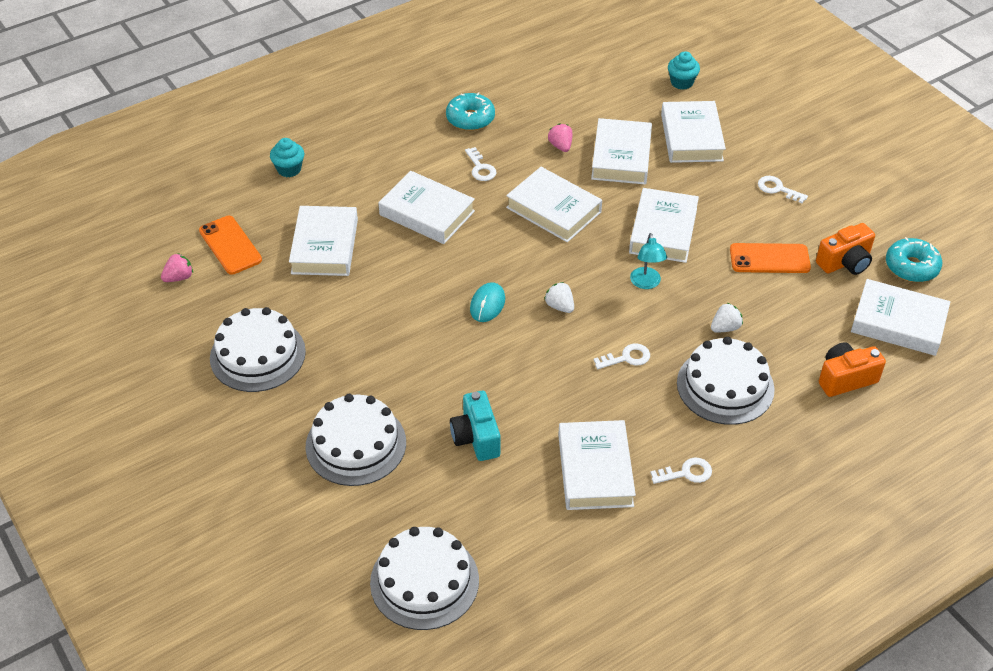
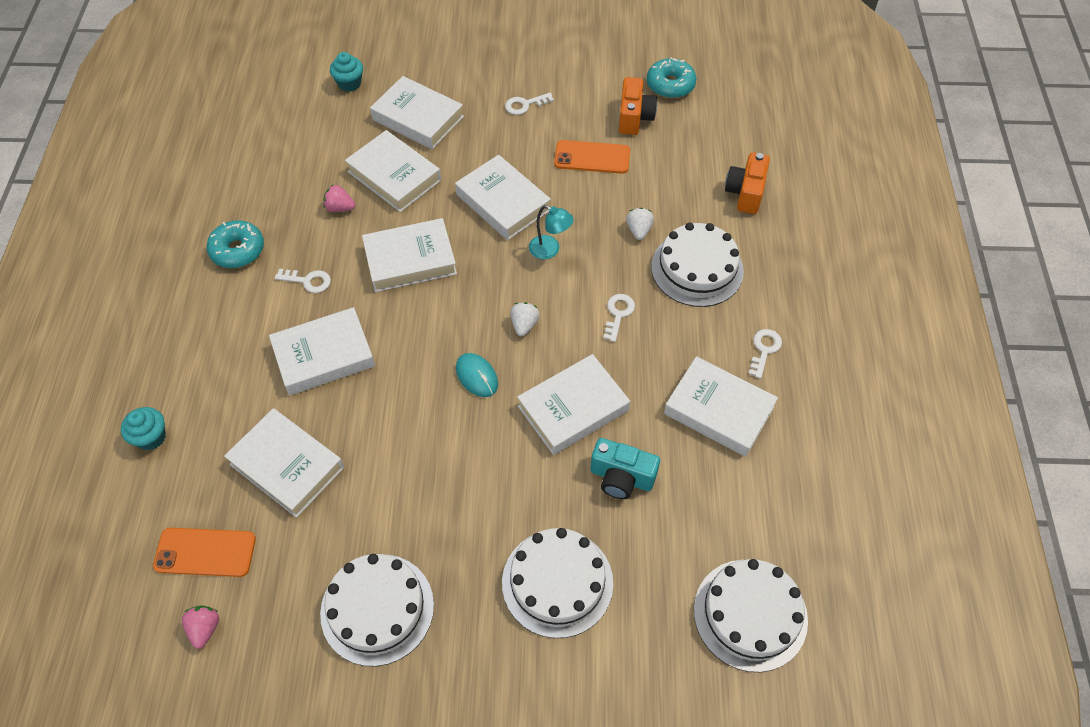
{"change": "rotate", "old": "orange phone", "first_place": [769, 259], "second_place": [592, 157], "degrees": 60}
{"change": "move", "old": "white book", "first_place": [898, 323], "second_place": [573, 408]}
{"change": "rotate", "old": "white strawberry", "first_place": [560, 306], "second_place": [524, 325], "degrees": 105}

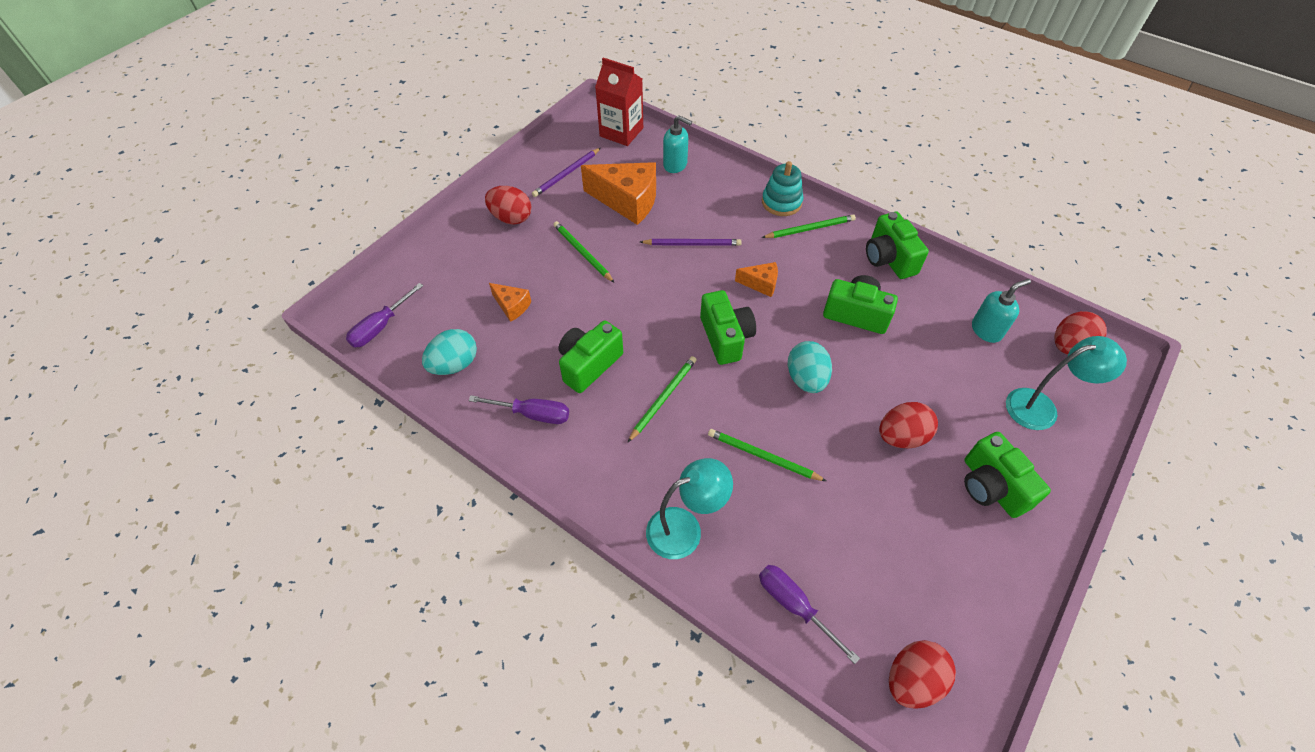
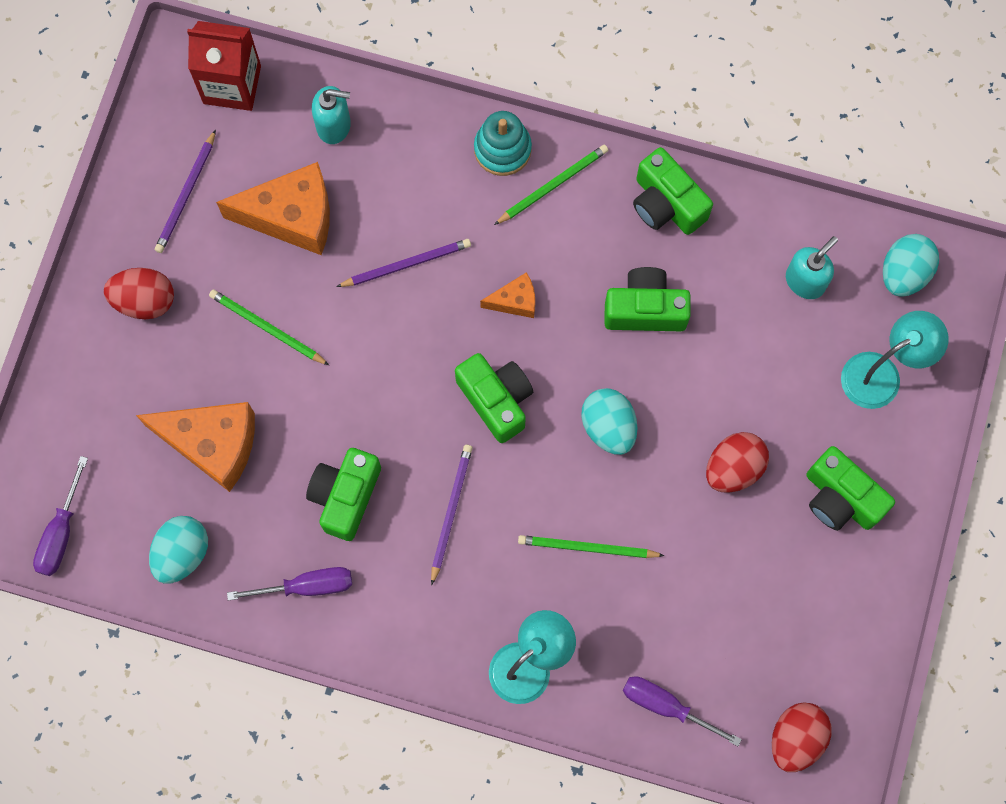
{"change": "resize", "old": "orange cheese", "first_place": [512, 306], "second_place": [213, 444], "factor": 1.98}
{"change": "recolor", "old": "red egg", "new": "turquoise egg", "first_place": [1069, 346], "second_place": [904, 273]}
{"change": "recolor", "old": "green pencil", "new": "purple pencil", "first_place": [663, 398], "second_place": [451, 511]}

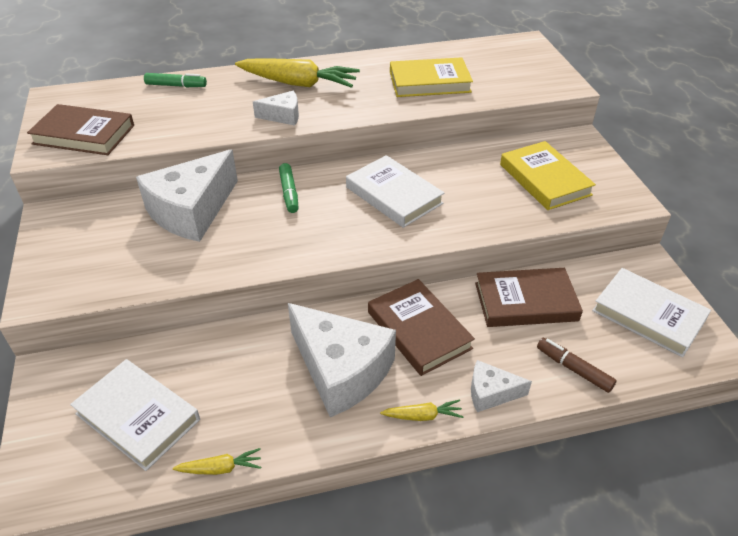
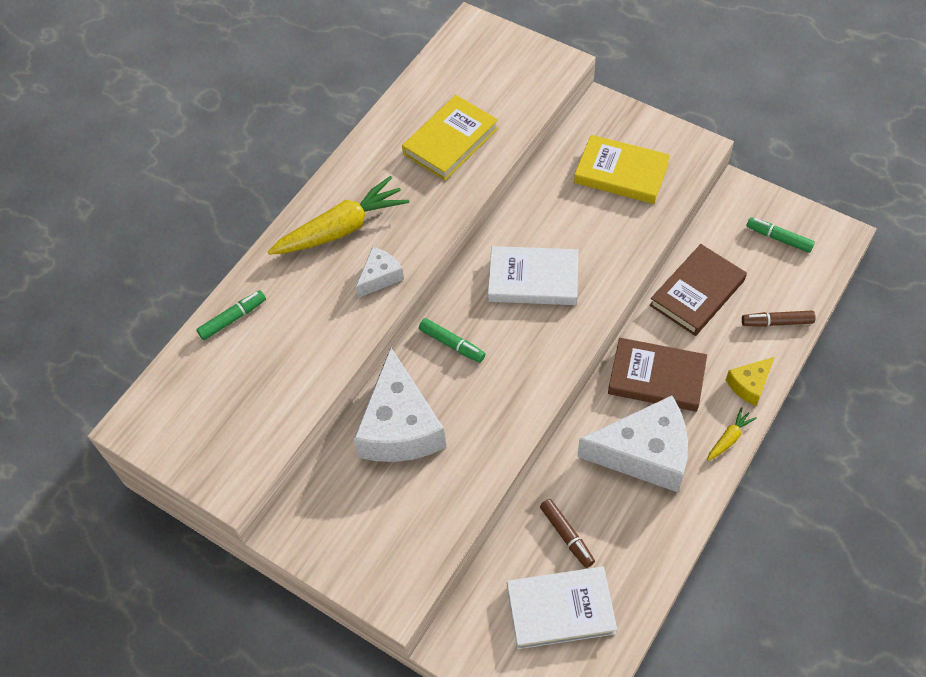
{"change": "delete", "old": "brown book", "first_place": [84, 134]}
{"change": "replace", "old": "white book", "new": "green marker", "first_place": [648, 315], "second_place": [779, 238]}
{"change": "recolor", "old": "white cheese", "new": "yellow cheese", "first_place": [491, 393], "second_place": [749, 385]}
{"change": "delete", "old": "yellow carrot", "first_place": [221, 468]}
{"change": "insert", "new": "brown marker", "second_place": [567, 535]}

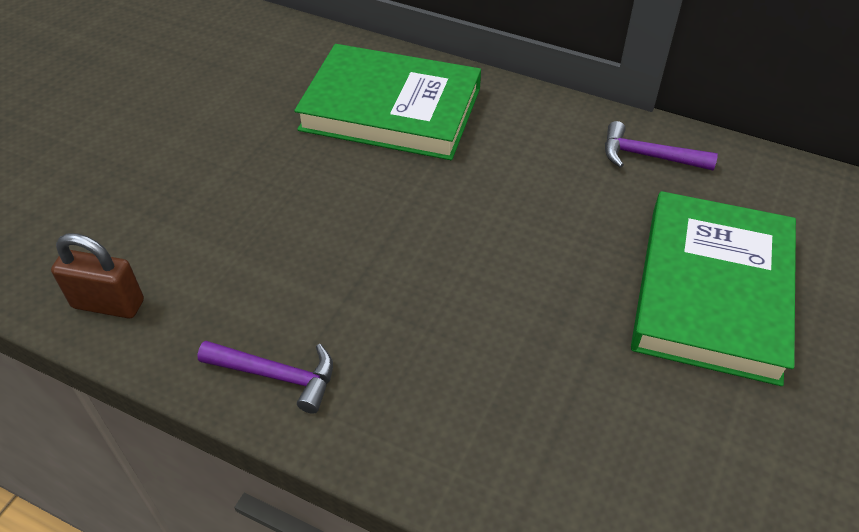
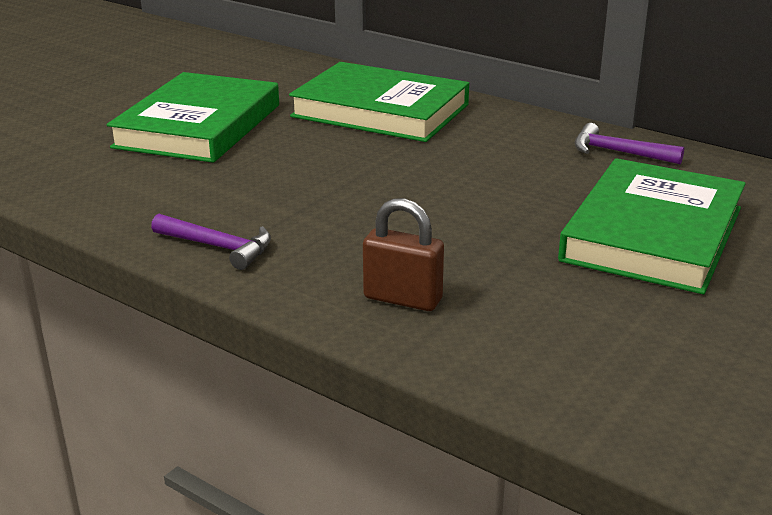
{"change": "move", "old": "brown padlock", "first_place": [108, 304], "second_place": [402, 299]}
{"change": "insert", "new": "green book", "second_place": [199, 126]}

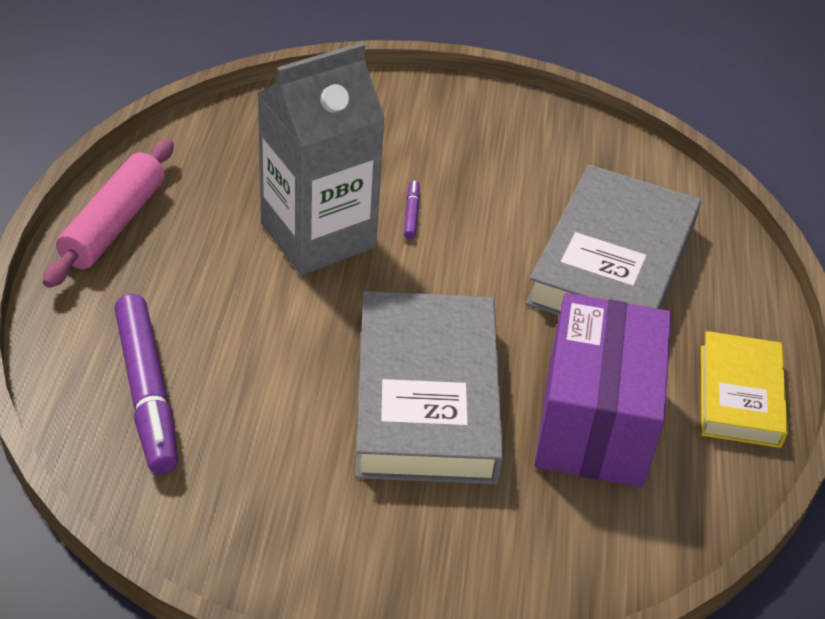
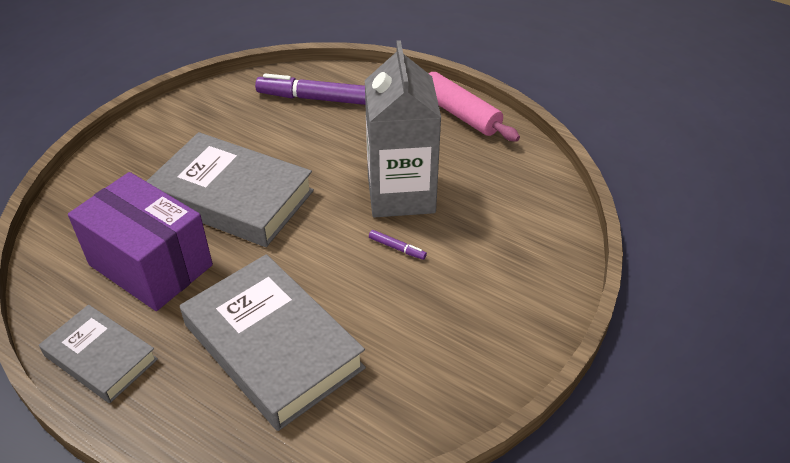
{"change": "recolor", "old": "yellow book", "new": "grey book", "first_place": [739, 395], "second_place": [101, 357]}

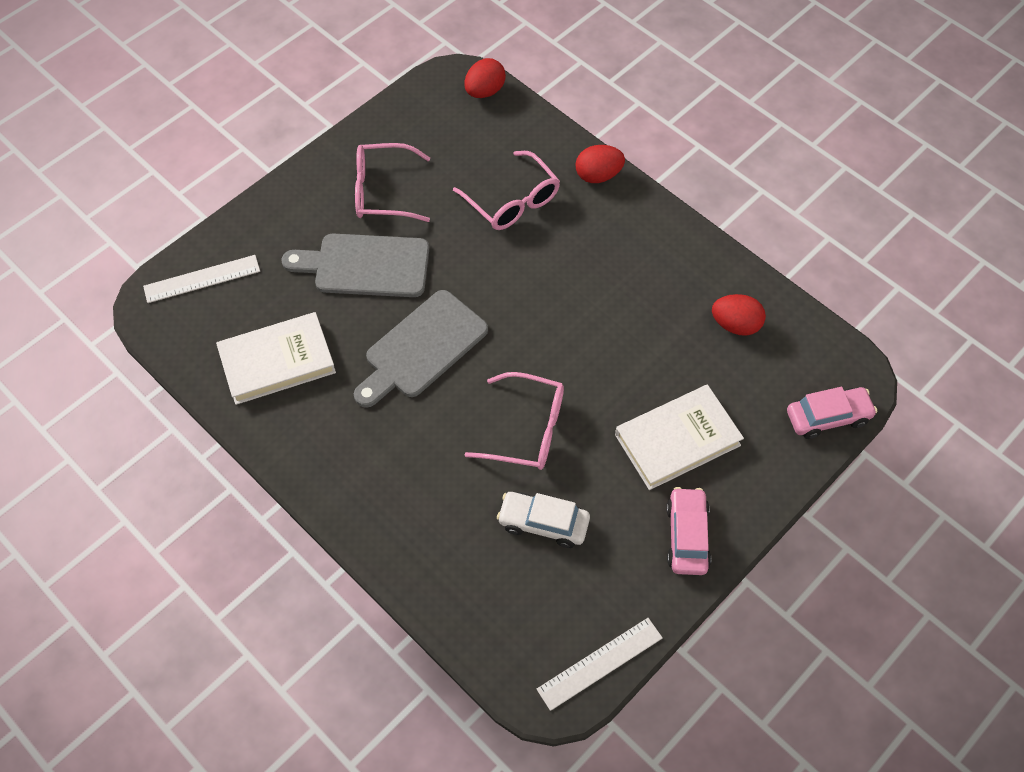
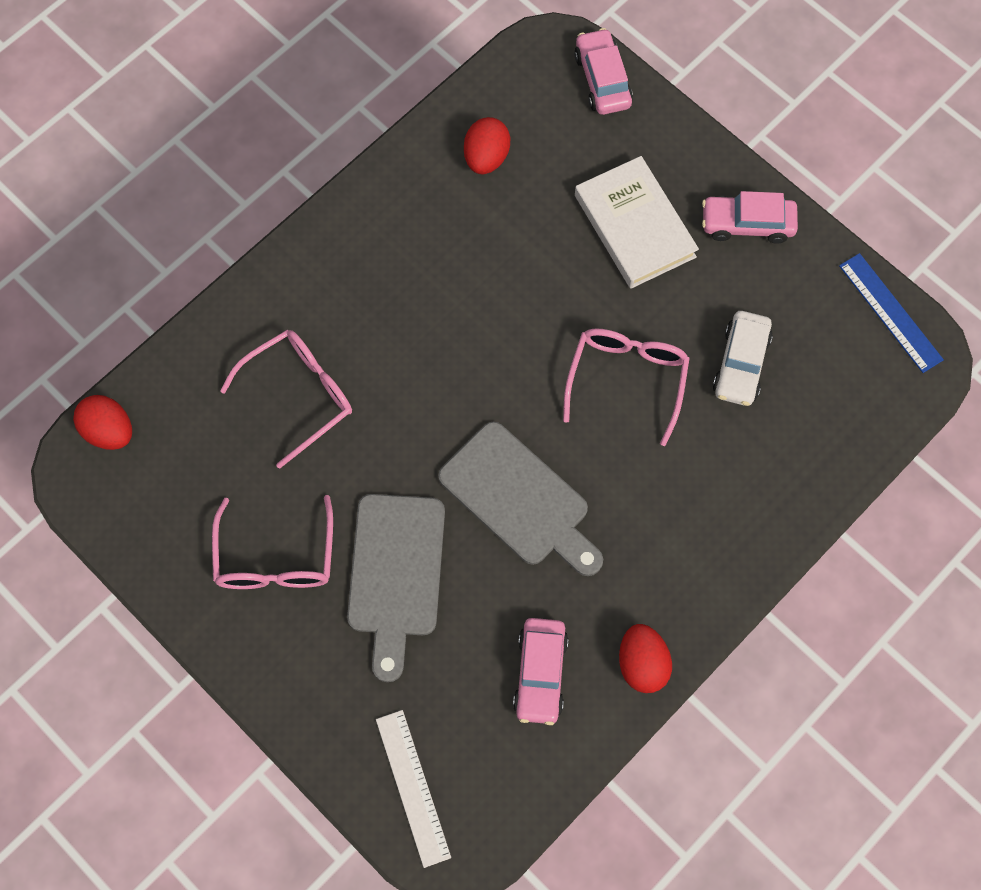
{"change": "move", "old": "red egg", "first_place": [598, 175], "second_place": [642, 664]}
{"change": "replace", "old": "white book", "new": "pink car", "first_place": [277, 362], "second_place": [540, 673]}
{"change": "recolor", "old": "white ruler", "new": "blue ruler", "first_place": [600, 663], "second_place": [890, 312]}

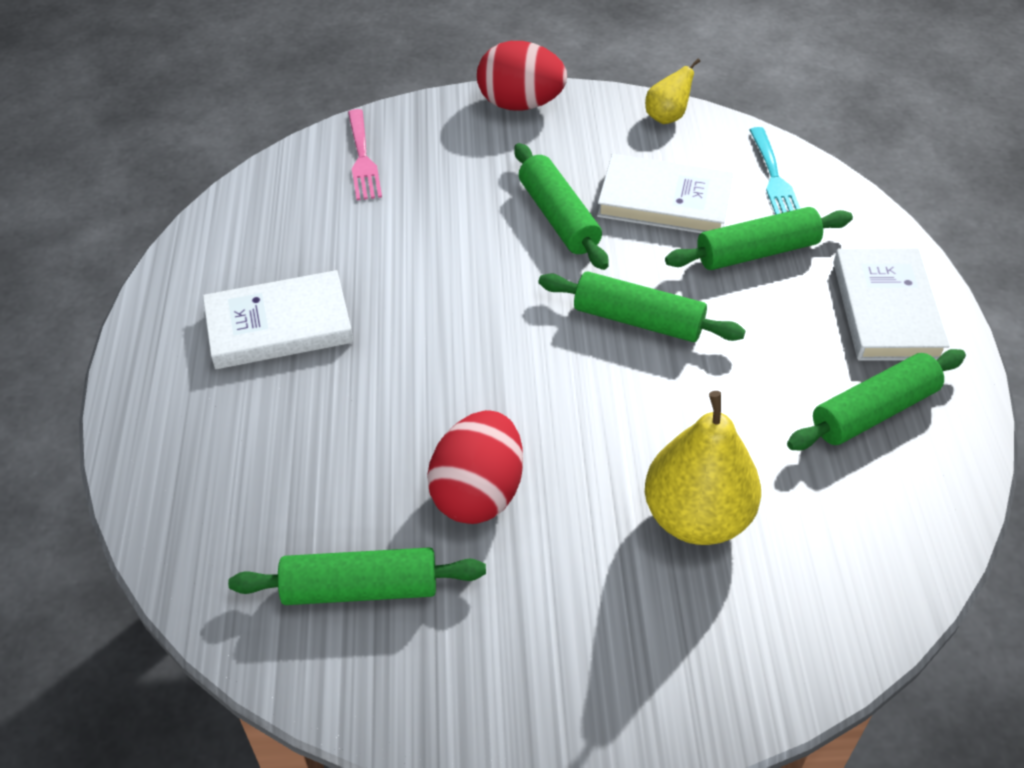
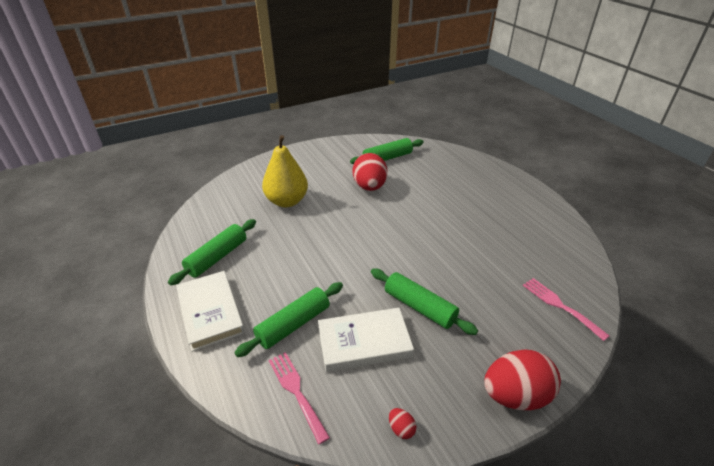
{"change": "replace", "old": "yellow pear", "new": "red egg", "first_place": [667, 117], "second_place": [401, 429]}
{"change": "recolor", "old": "turquoise fork", "new": "pink fork", "first_place": [774, 179], "second_place": [296, 391]}
{"change": "delete", "old": "white book", "first_place": [279, 326]}
{"change": "delete", "old": "green rolling pin", "first_place": [638, 320]}

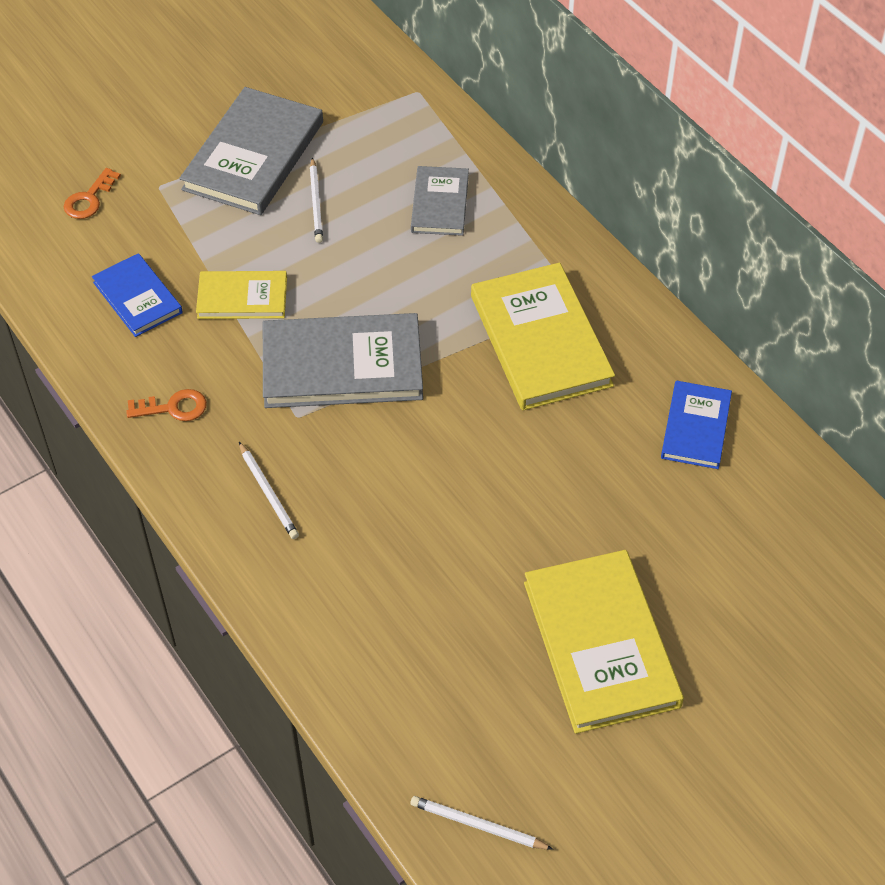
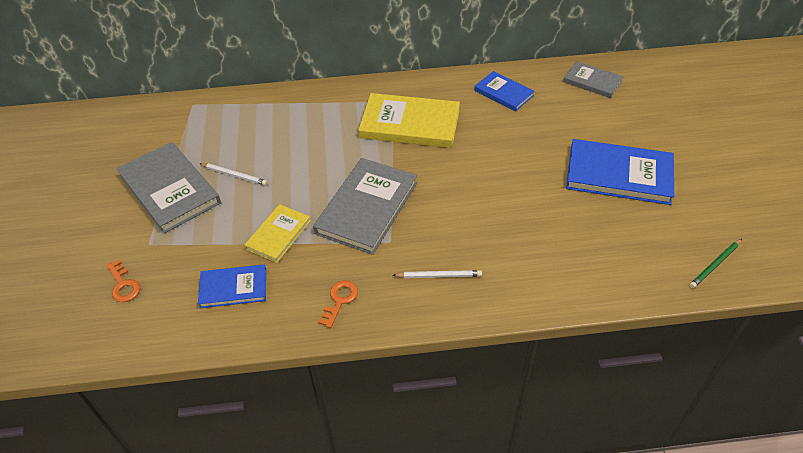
{"change": "move", "old": "grey book", "first_place": [439, 203], "second_place": [592, 81]}
{"change": "recolor", "old": "yellow book", "new": "blue book", "first_place": [601, 644], "second_place": [619, 174]}
{"change": "recolor", "old": "white pencil", "new": "green pencil", "first_place": [478, 825], "second_place": [715, 265]}

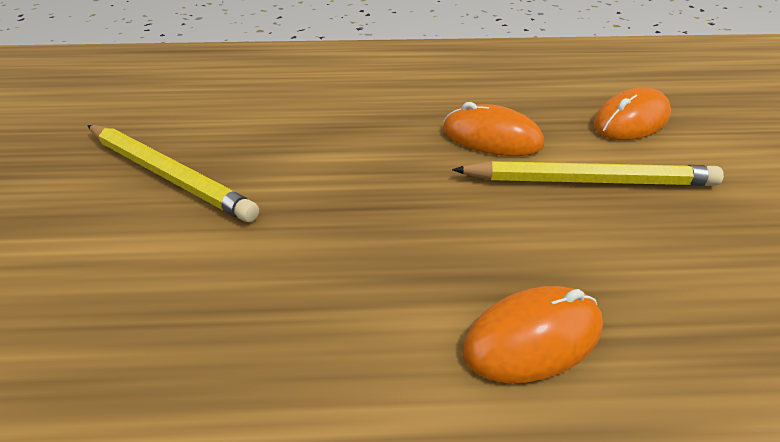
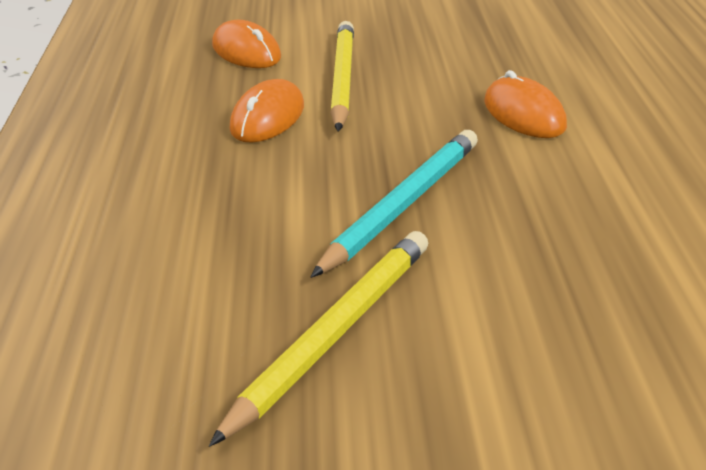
{"change": "insert", "new": "turquoise pencil", "second_place": [404, 205]}

